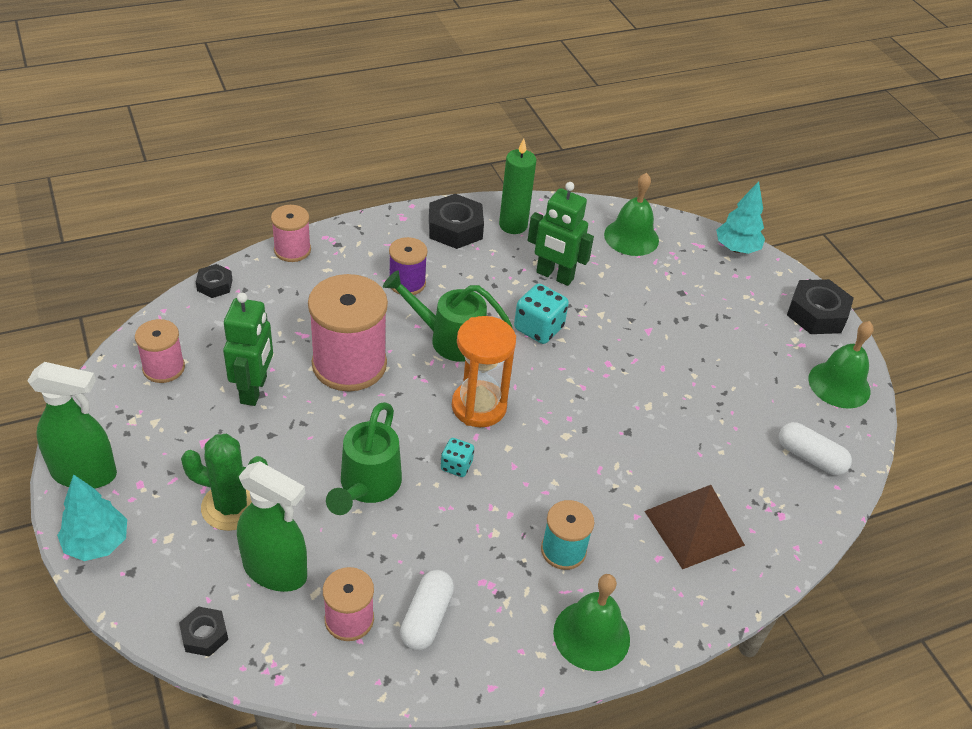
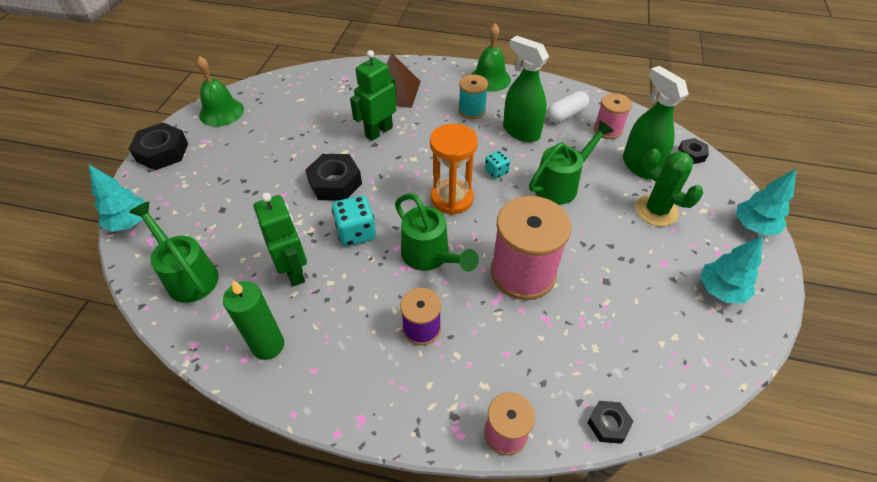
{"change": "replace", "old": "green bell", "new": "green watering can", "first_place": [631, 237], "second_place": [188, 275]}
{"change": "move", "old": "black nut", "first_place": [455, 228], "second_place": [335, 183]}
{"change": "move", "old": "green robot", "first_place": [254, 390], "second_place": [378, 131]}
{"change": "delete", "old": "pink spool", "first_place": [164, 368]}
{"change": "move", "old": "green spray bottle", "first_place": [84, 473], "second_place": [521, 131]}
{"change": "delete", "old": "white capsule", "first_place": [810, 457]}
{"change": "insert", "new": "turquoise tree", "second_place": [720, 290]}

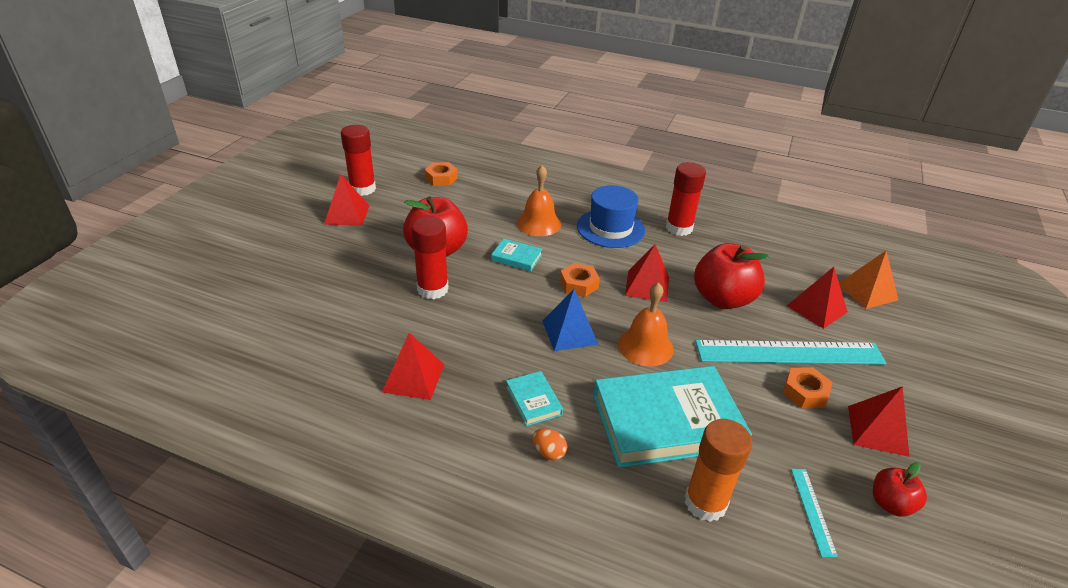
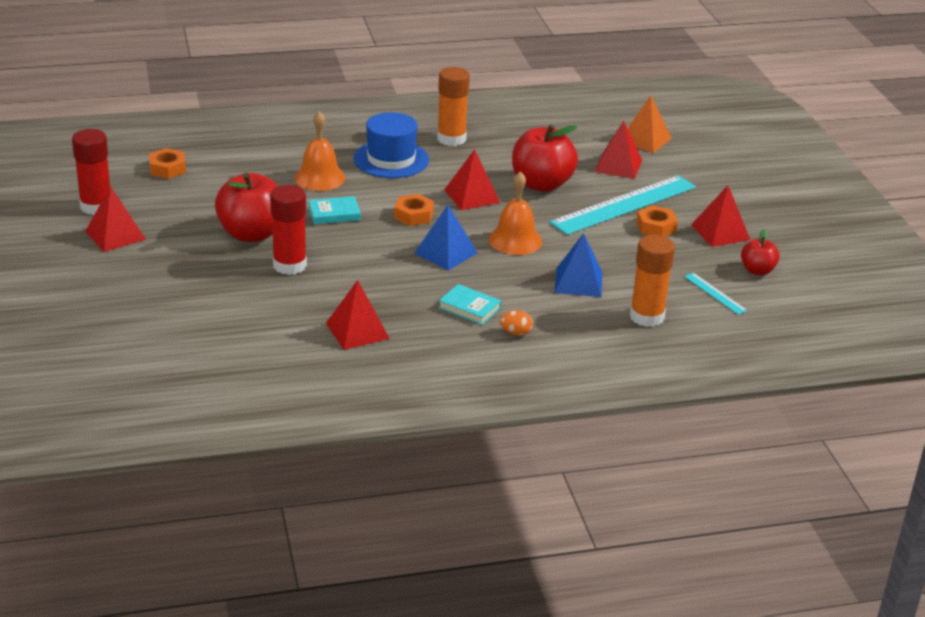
{"change": "recolor", "old": "red glue stick", "new": "orange glue stick", "first_place": [679, 228], "second_place": [451, 139]}
{"change": "replace", "old": "turquoise book", "new": "blue pyramid", "first_place": [666, 421], "second_place": [578, 282]}

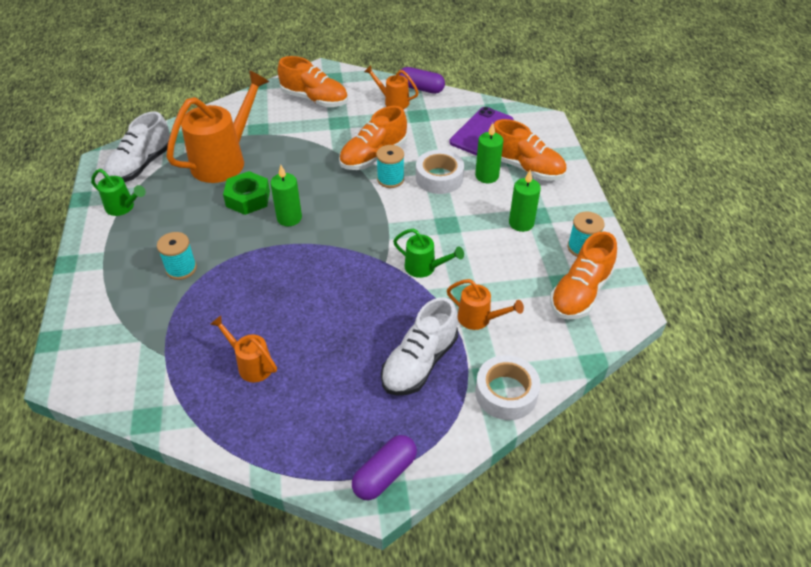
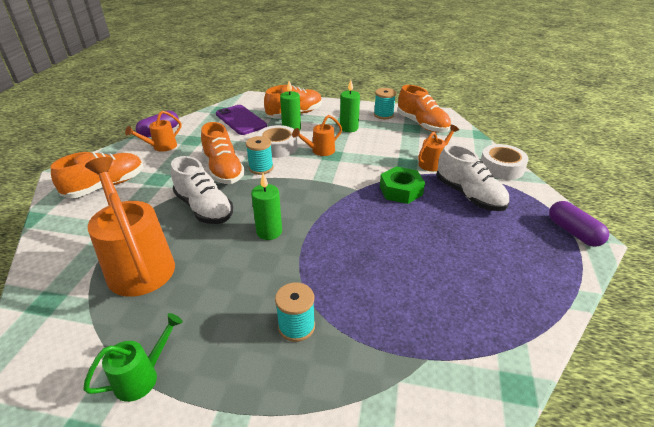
{"change": "move", "old": "white shoe", "first_place": [141, 165], "second_place": [204, 208]}
{"change": "move", "old": "green nut", "first_place": [248, 198], "second_place": [400, 190]}
{"change": "delete", "old": "green watering can", "first_place": [424, 268]}
{"change": "move", "old": "orange watering can", "first_place": [251, 365], "second_place": [320, 151]}

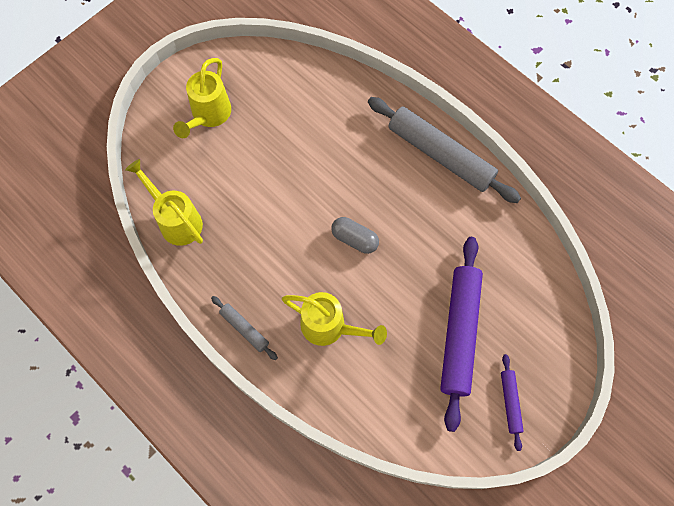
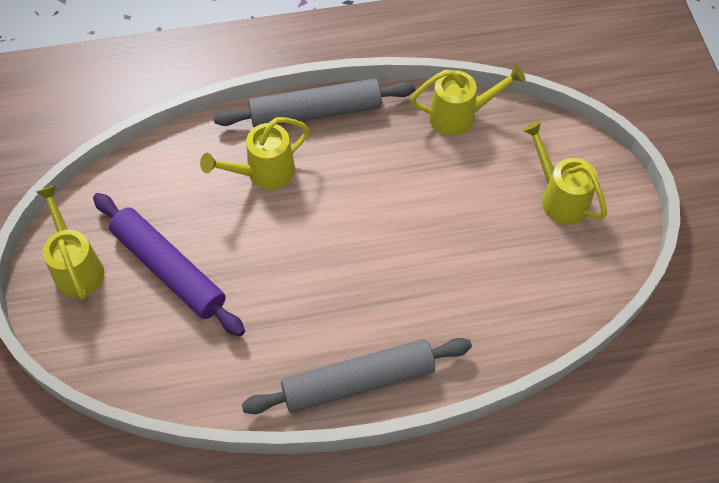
{"change": "delete", "old": "grey capsule", "first_place": [354, 239]}
{"change": "resize", "old": "grey rolling pin", "first_place": [244, 329], "second_place": [316, 112], "factor": 2.14}
{"change": "replace", "old": "purple rolling pin", "new": "yellow watering can", "first_place": [510, 402], "second_place": [77, 267]}

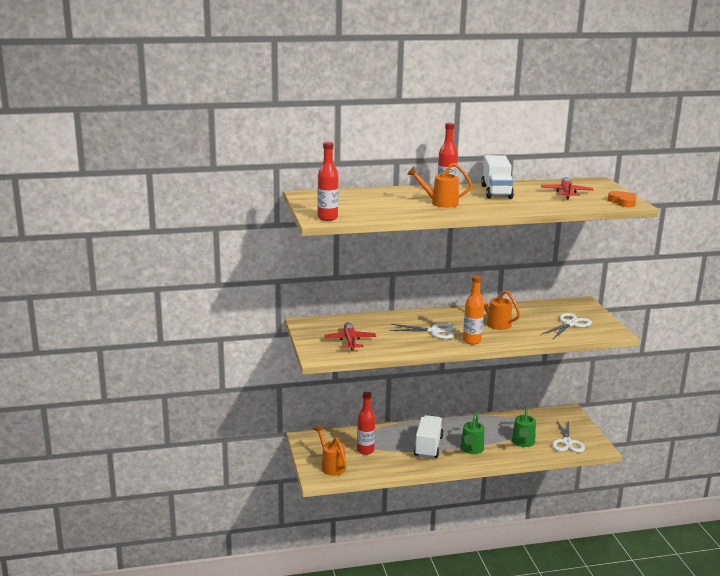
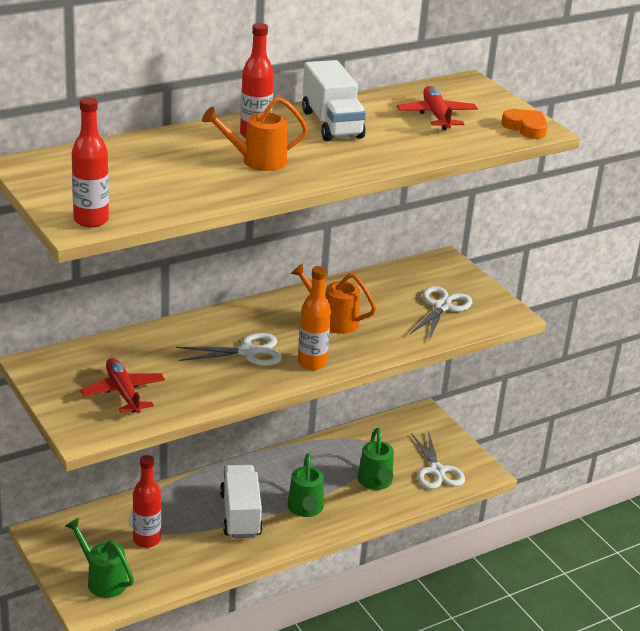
{"change": "recolor", "old": "orange watering can", "new": "green watering can", "first_place": [331, 466], "second_place": [102, 580]}

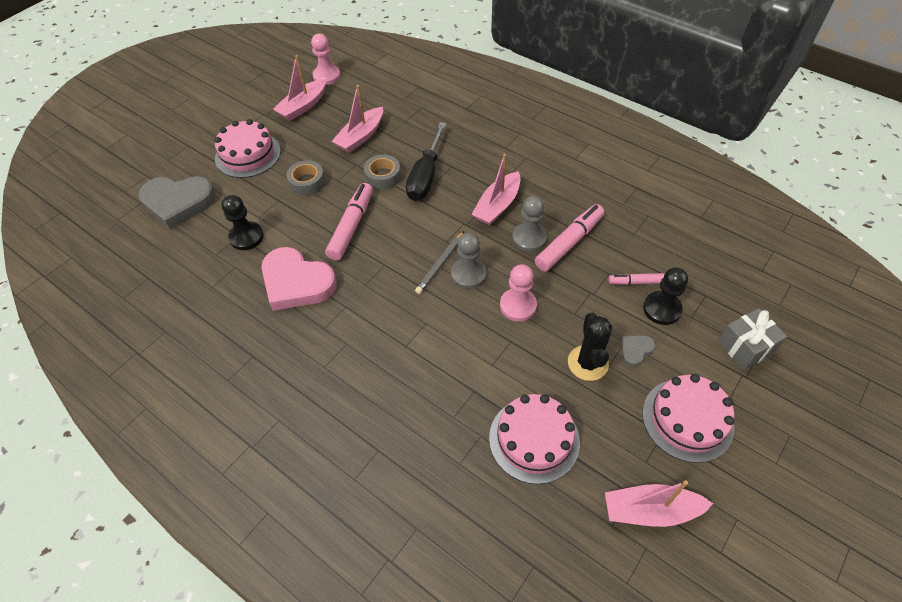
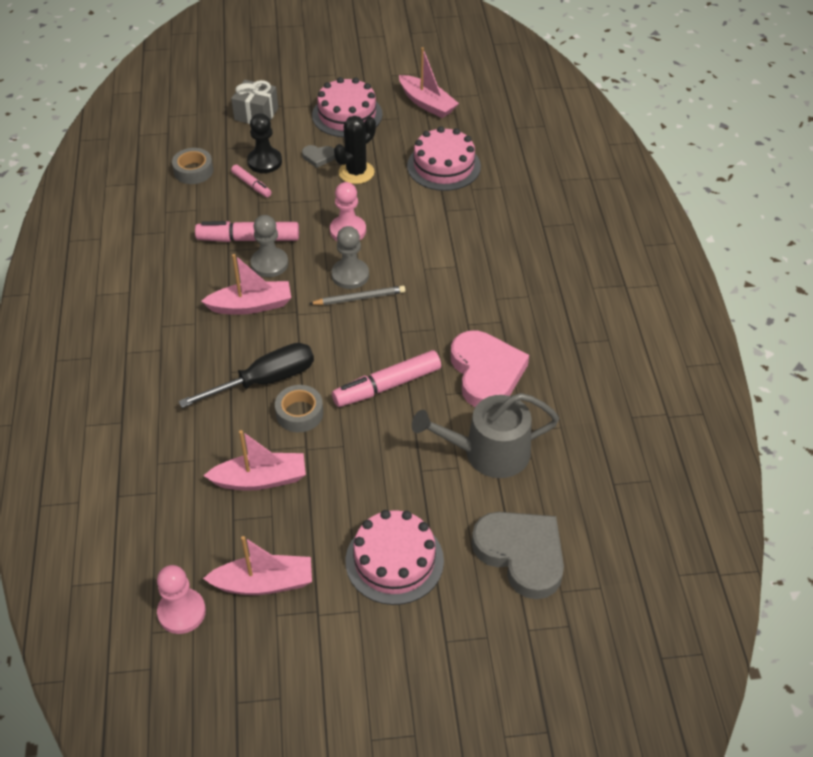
{"change": "move", "old": "grey tape", "first_place": [307, 182], "second_place": [193, 171]}
{"change": "replace", "old": "black pawn", "new": "grey watering can", "first_place": [246, 237], "second_place": [488, 452]}

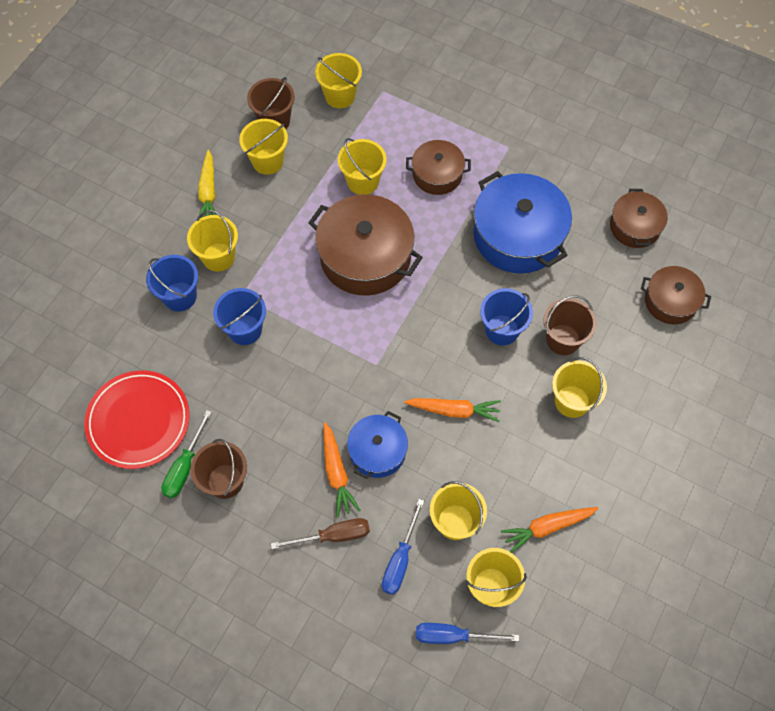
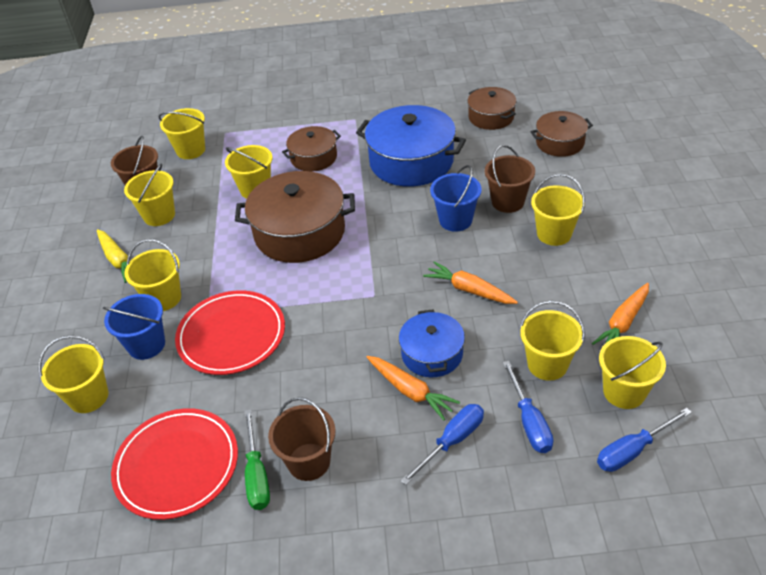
{"change": "replace", "old": "blue bucket", "new": "red plate", "first_place": [245, 329], "second_place": [231, 335]}
{"change": "rotate", "old": "orange carrot", "first_place": [454, 410], "second_place": [469, 290], "degrees": -120}
{"change": "recolor", "old": "brown screwdriver", "new": "blue screwdriver", "first_place": [333, 536], "second_place": [452, 441]}
{"change": "insert", "new": "yellow bucket", "second_place": [88, 397]}

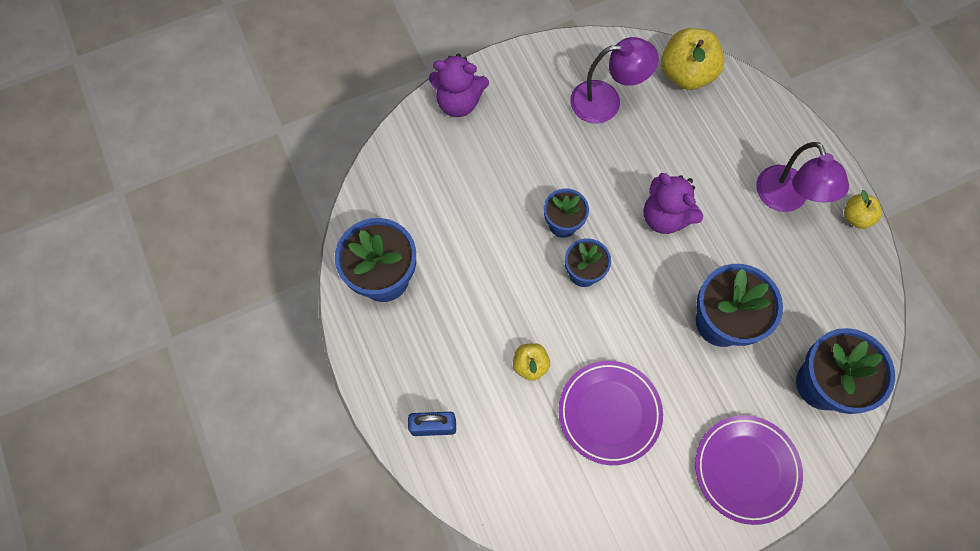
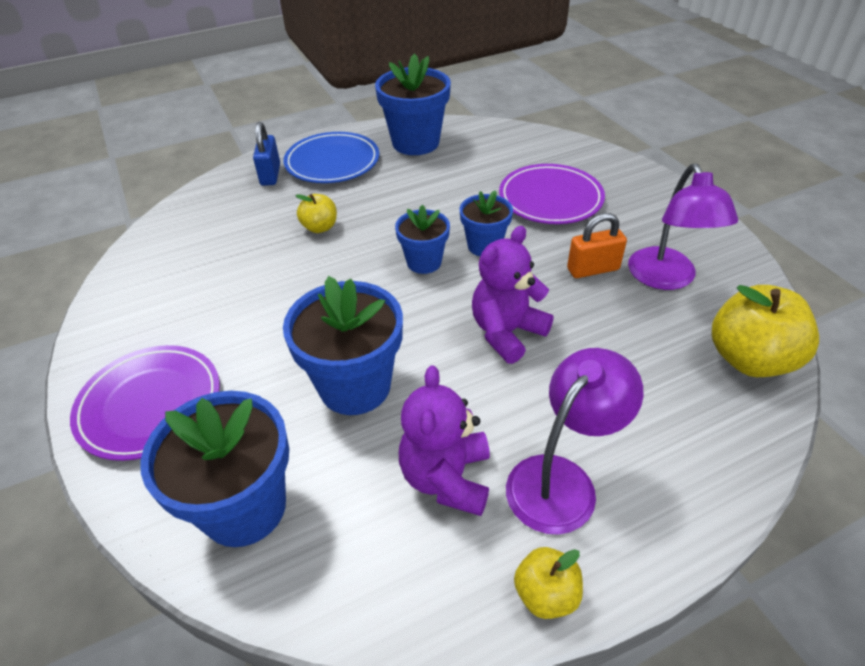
{"change": "move", "old": "purple teddy bear", "first_place": [458, 102], "second_place": [446, 478]}
{"change": "rotate", "old": "purple lamp", "first_place": [786, 199], "second_place": [561, 480], "degrees": 150}
{"change": "move", "old": "purple plate", "first_place": [609, 413], "second_place": [550, 199]}
{"change": "insert", "new": "blue plate", "second_place": [332, 162]}
{"change": "insert", "new": "orange padlock", "second_place": [593, 269]}

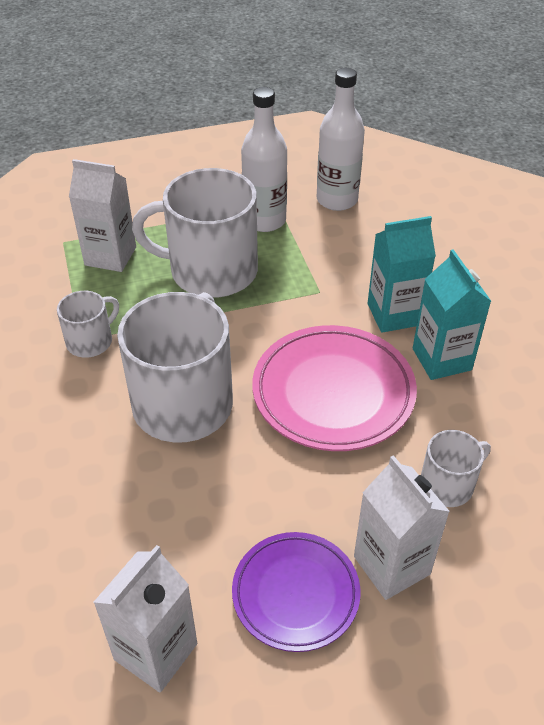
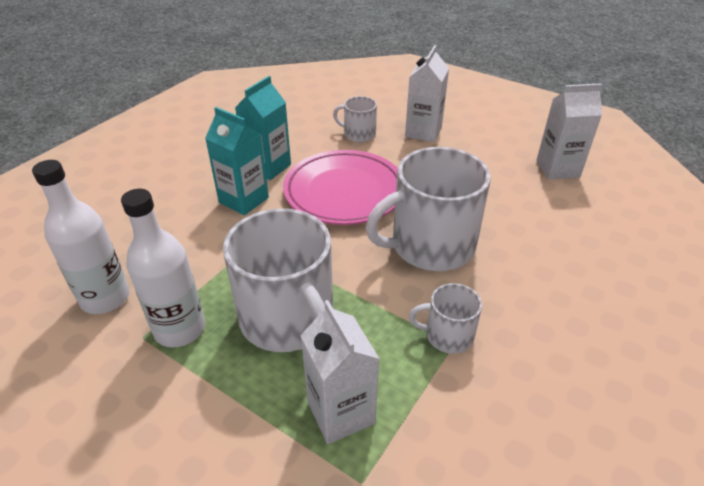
{"change": "delete", "old": "purple plate", "first_place": [295, 594]}

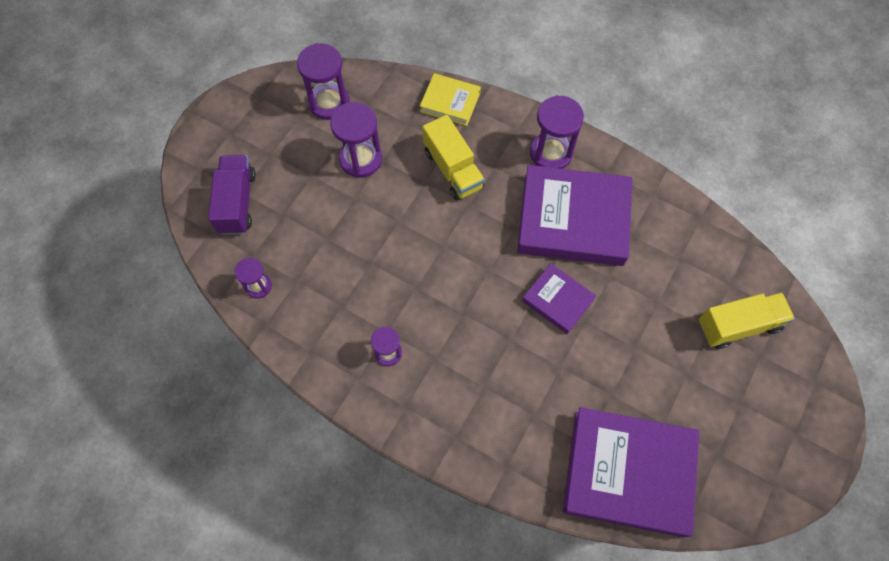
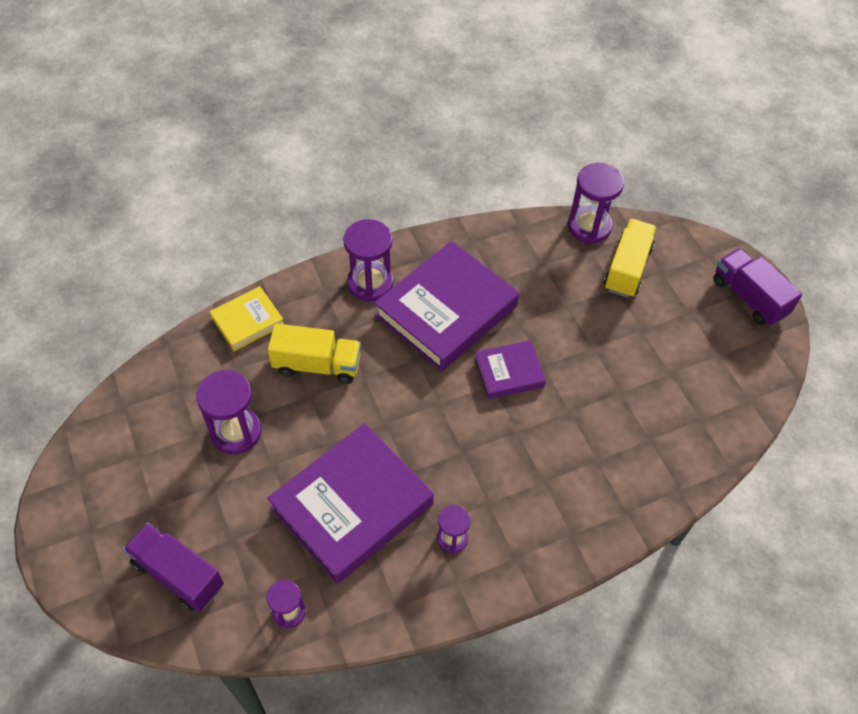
{"change": "move", "old": "purple hourglass", "first_place": [329, 103], "second_place": [589, 226]}
{"change": "move", "old": "purple book", "first_place": [628, 473], "second_place": [352, 506]}
{"change": "insert", "new": "purple truck", "second_place": [749, 297]}

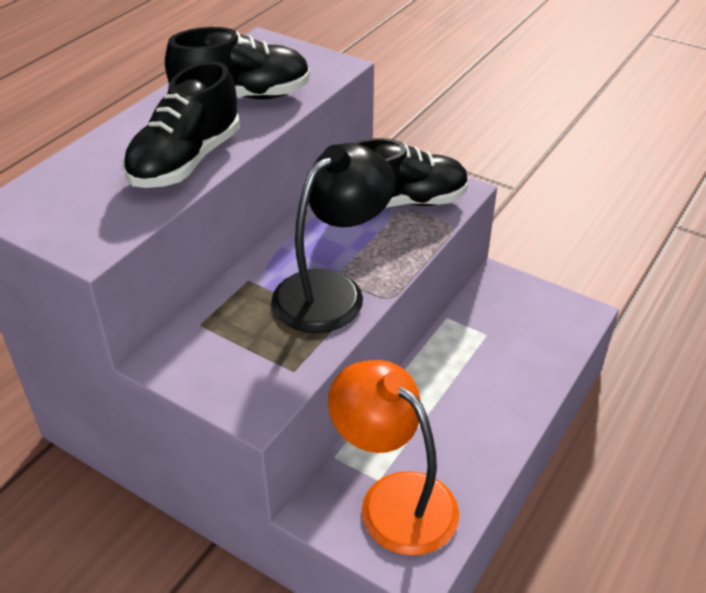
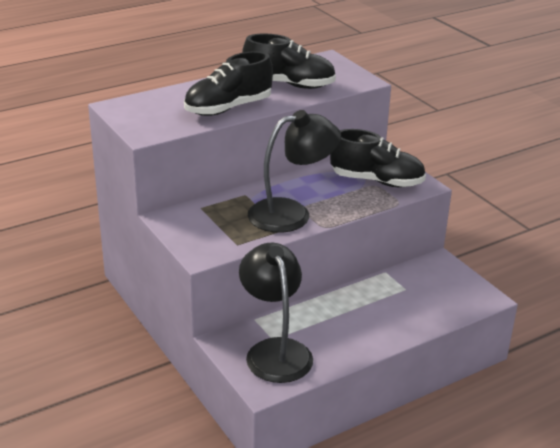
{"change": "recolor", "old": "orange lamp", "new": "black lamp", "first_place": [394, 499], "second_place": [275, 351]}

